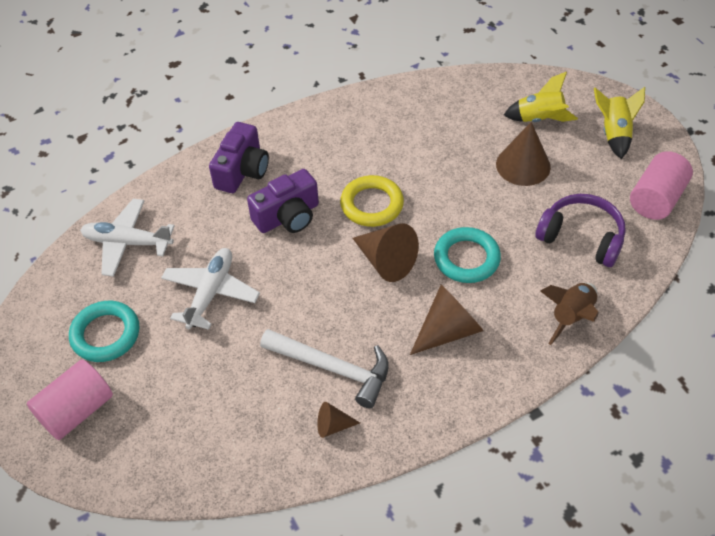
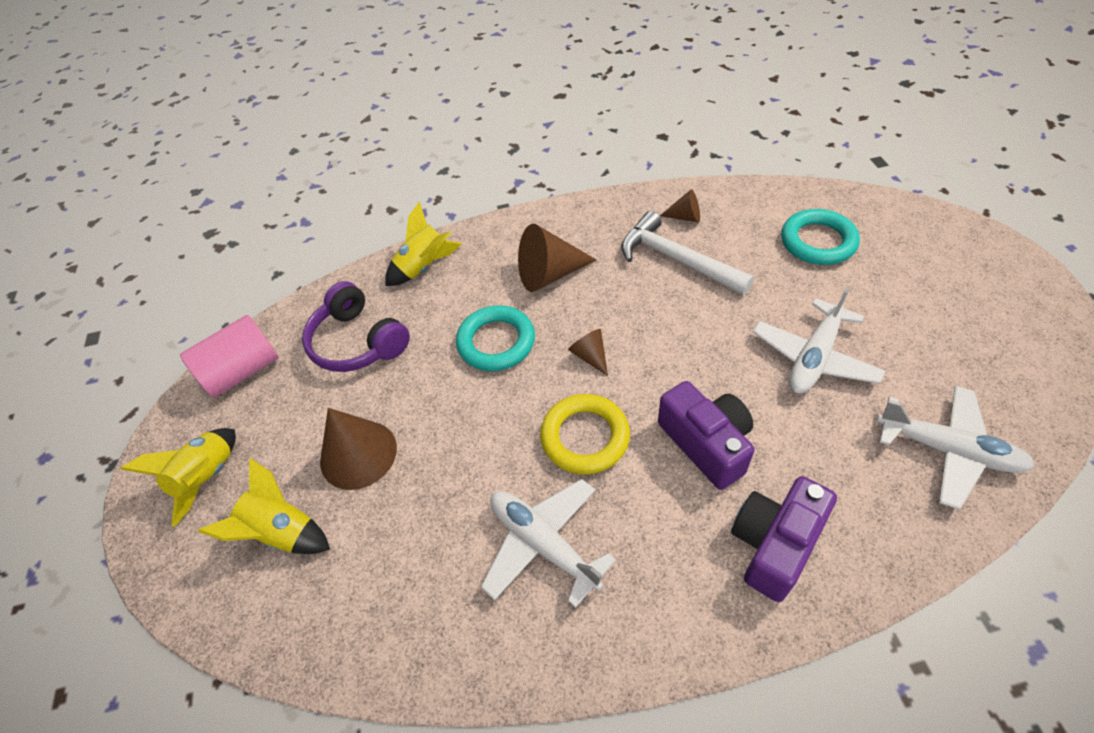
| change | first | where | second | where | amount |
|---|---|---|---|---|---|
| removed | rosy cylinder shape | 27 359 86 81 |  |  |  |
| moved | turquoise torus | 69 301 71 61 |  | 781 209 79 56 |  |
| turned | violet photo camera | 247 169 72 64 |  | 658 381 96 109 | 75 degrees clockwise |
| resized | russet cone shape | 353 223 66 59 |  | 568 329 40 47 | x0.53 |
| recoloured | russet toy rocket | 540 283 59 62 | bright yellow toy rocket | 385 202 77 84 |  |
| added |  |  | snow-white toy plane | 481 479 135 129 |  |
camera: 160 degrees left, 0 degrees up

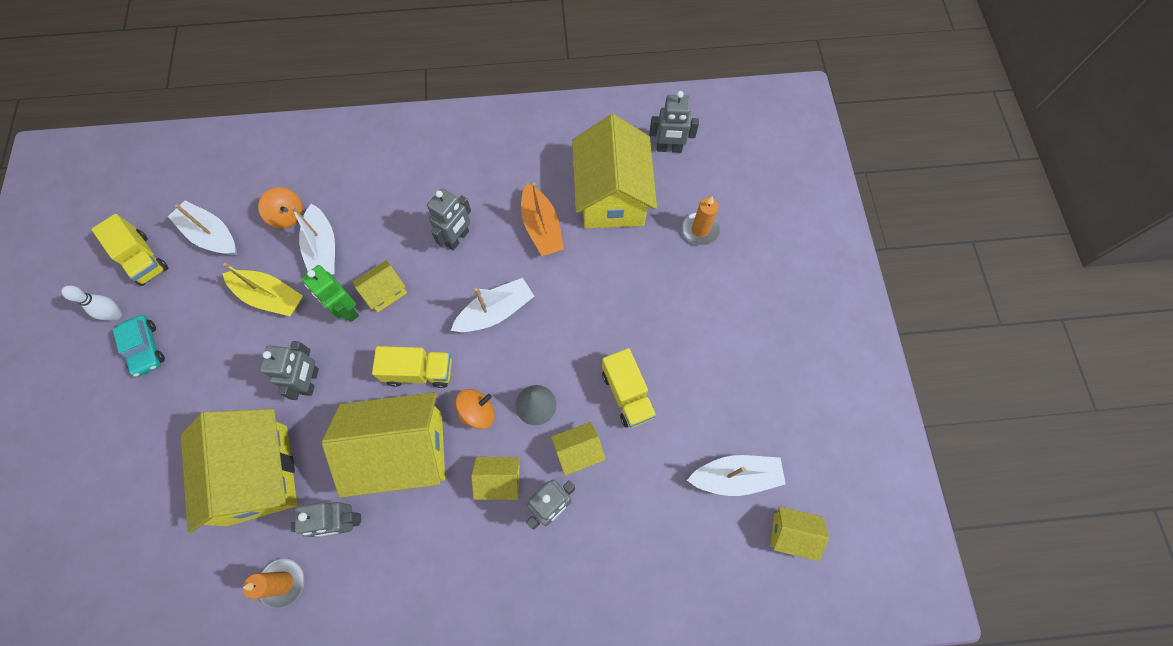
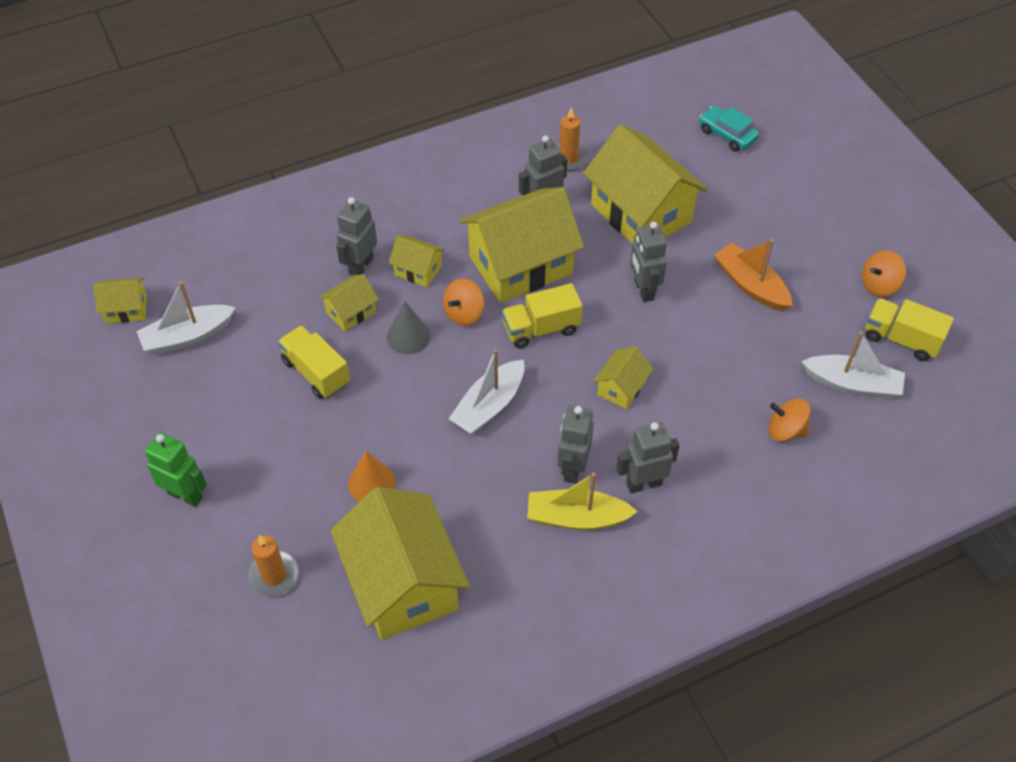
| change | first | where | second | where | amount |
|---|---|---|---|---|---|
| replaced | snow-white bowling pin | 61 286 61 34 | orange-coloured whirligig | 862 250 44 47 |  |
| moved | turquoise car | 113 315 52 62 |  | 699 106 60 45 |  |
| moved | bright yellow boat | 222 263 81 53 |  | 527 472 111 58 |  |
| removed | snow-white boat | 291 204 44 71 |  |  |  |
| moved | emerald robot | 301 265 58 57 |  | 145 433 62 74 |  |
| turned | bright yellow toy house | 471 457 49 43 |  | 389 236 56 51 | 45 degrees clockwise |
| moved | orange-coloured boat | 521 183 43 73 |  | 714 239 79 72 |  |
| moved | gray robot | 649 91 50 62 |  | 616 422 64 72 |  |
| added |  |  | orange-coloured cone shape | 348 451 48 51 |  |
camera: 160 degrees right, 15 degrees down

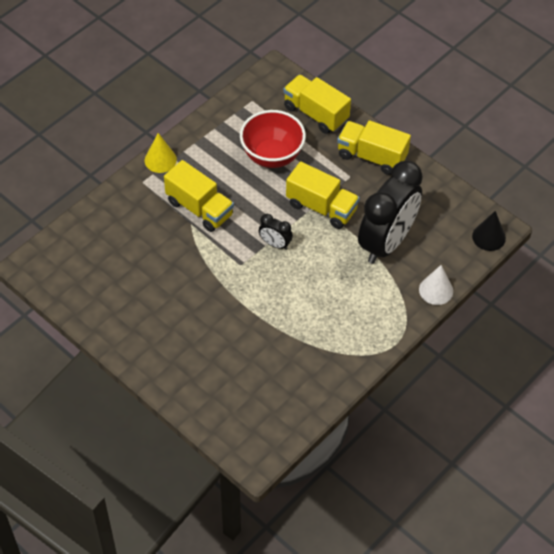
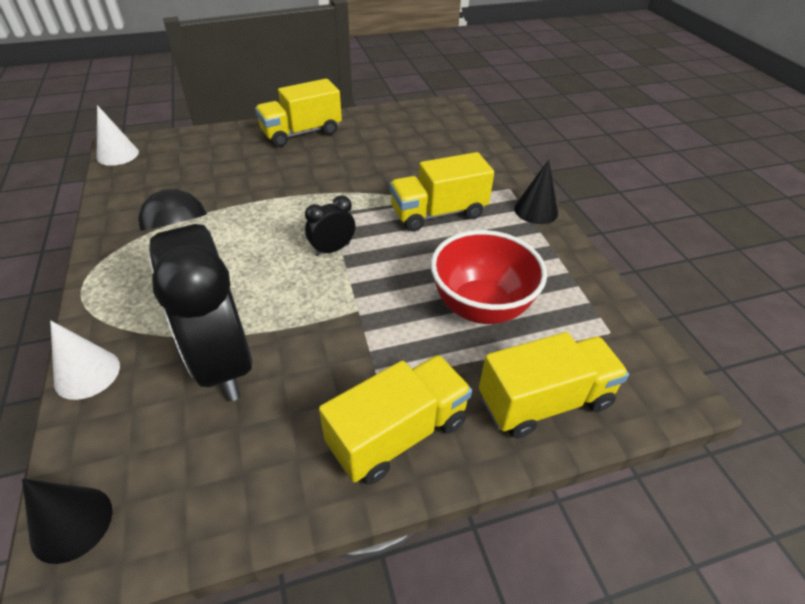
| change | first | where | second | where | amount |
|---|---|---|---|---|---|
| recoloured | bright yellow cone shape | 145 133 32 40 | black cone shape | 514 160 44 64 |  |
| moved | bright yellow toy truck | 286 161 74 68 |  | 255 79 87 68 |  |
| added |  |  | snow-white cone shape | 97 105 42 61 |  |
camera: 120 degrees right, 10 degrees down

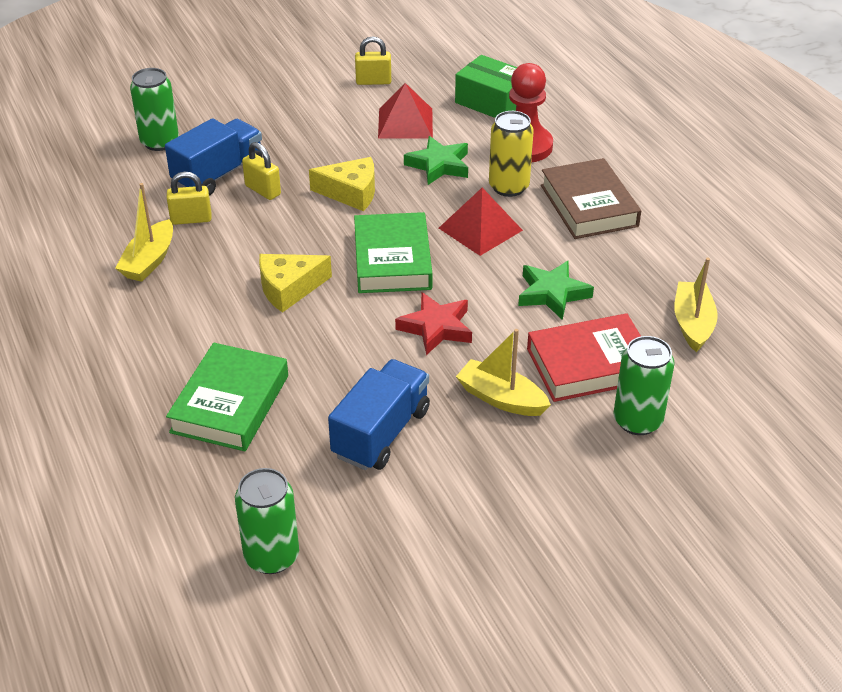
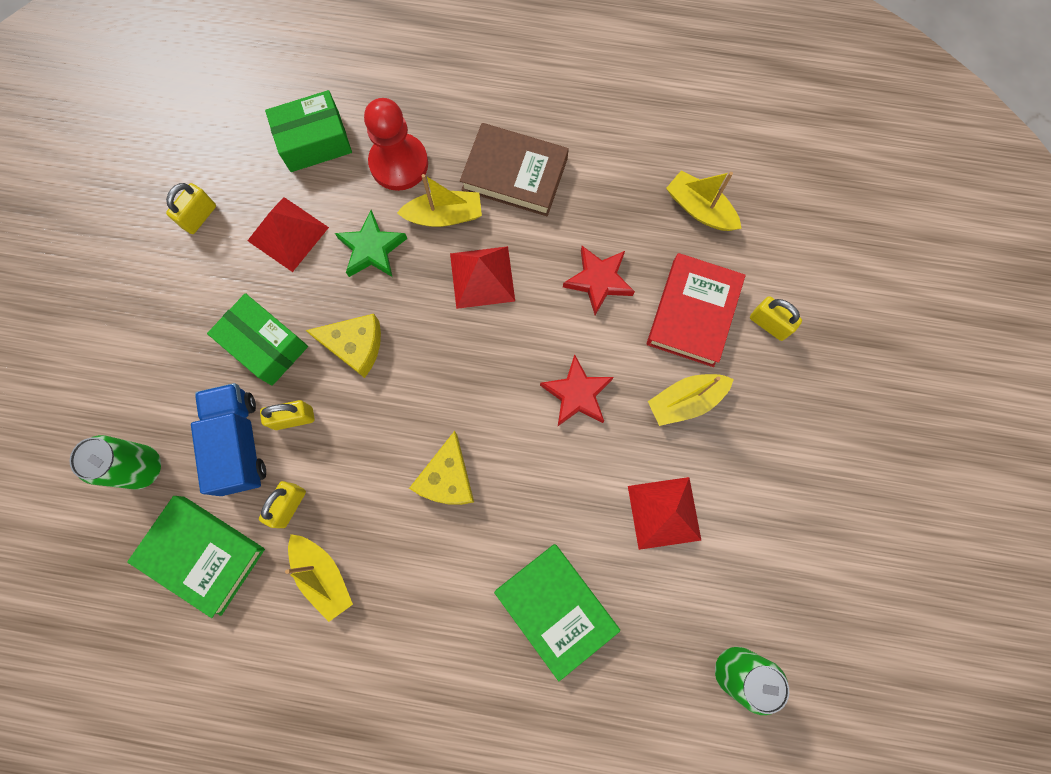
| change | first | where | second | where | amount |
|---|---|---|---|---|---|
| turned | bright yellow piece of cheese | 309 157 66 54 |  | 306 314 75 64 | 60 degrees clockwise |
| replaced | blue toy truck | 328 359 102 111 | scarlet solid pyramid | 628 477 73 73 |  |
| moved | emerald book | 354 212 79 81 |  | 127 496 138 122 |  |
| replaced | bright yellow tin | 489 111 45 86 | bright yellow boat | 397 174 85 53 |  |
| recoloured | emerald five-pointed star | 518 261 76 59 | scarlet five-pointed star | 563 246 72 69 |  |
| replaced | emerald tin | 613 336 62 99 | bright yellow lock | 750 296 52 45 |  |
| added |  |  | emerald parcel | 207 293 101 93 |  |
camera: 55 degrees left, 35 degrees up

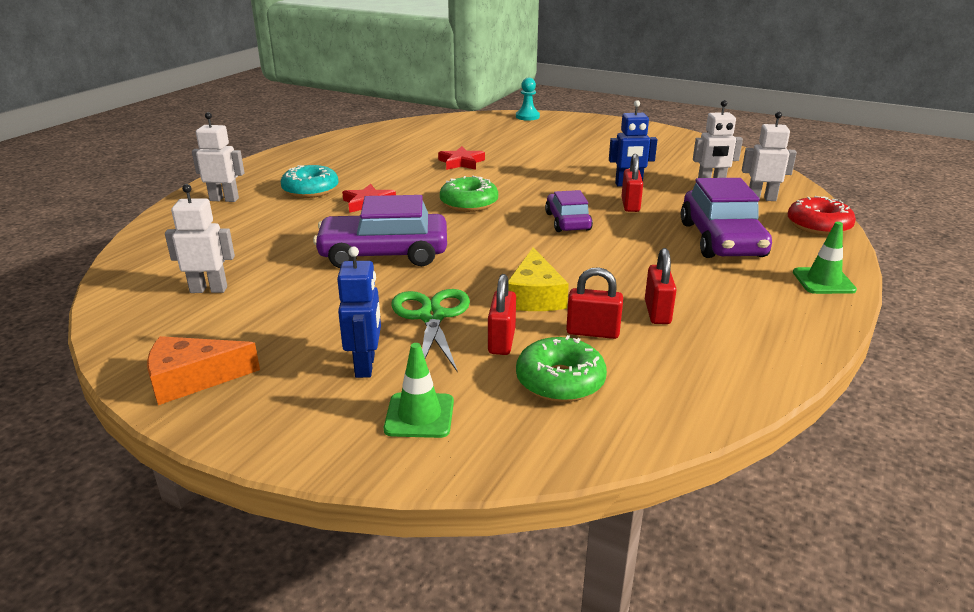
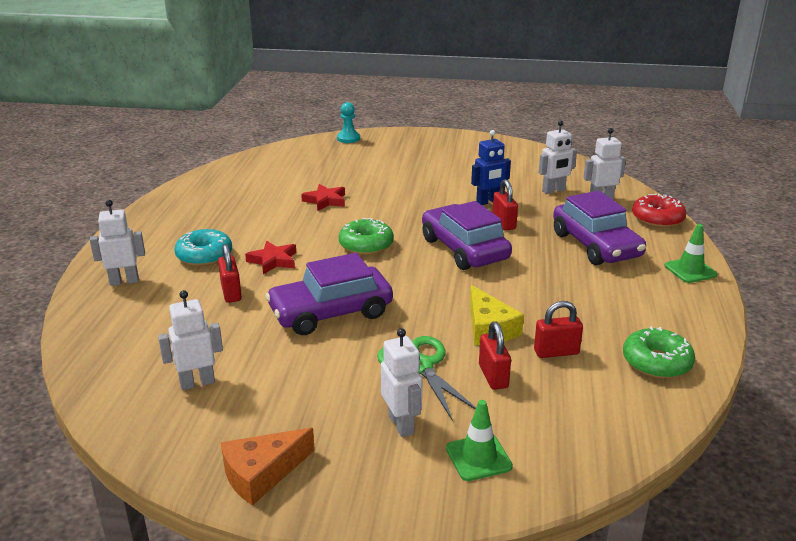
| change | first | where | second | where | amount |
|---|---|---|---|---|---|
| recoloured | blue robot | 337 246 44 132 | snow-white robot | 381 328 41 109 |  |
| moved | emerald donut | 516 335 91 67 |  | 623 326 72 53 |  |
| resized | violet car | 545 190 48 42 |  | 422 201 90 69 | x1.66 |
| moved | scarlet lock | 645 248 32 76 |  | 218 244 24 59 |  |
camera: 20 degrees left, 0 degrees up

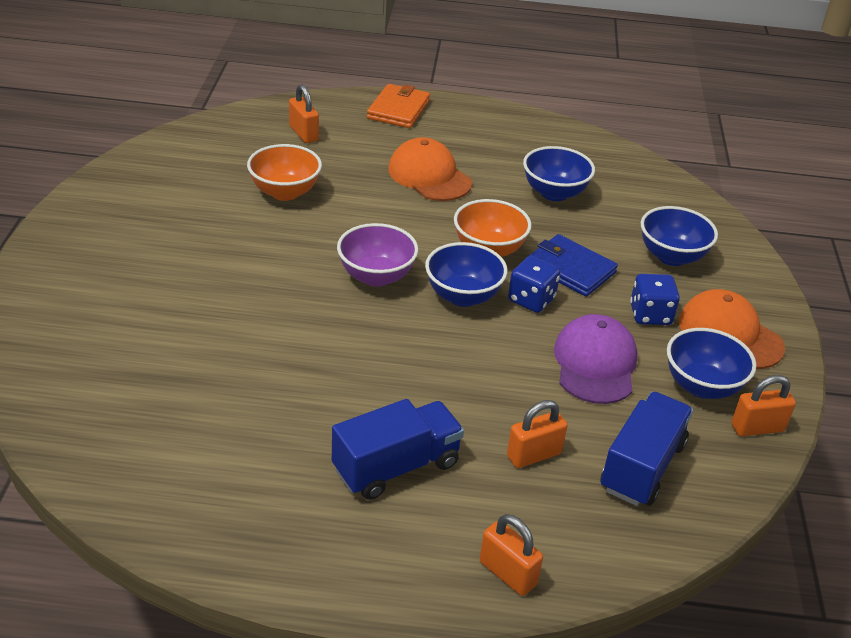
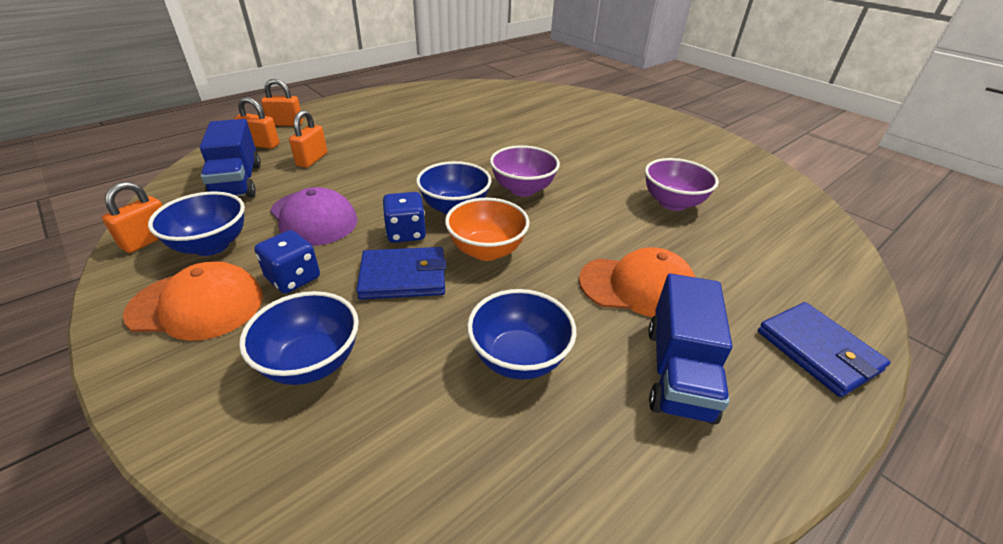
| change | first | where | second | where | amount |
|---|---|---|---|---|---|
| recoloured | orange-coloured serving bowl | 247 144 75 57 | violet serving bowl | 645 158 74 53 |  |
| moved | orange-coloured lock | 289 84 30 59 |  | 234 97 45 52 |  |
| moved | blue toy truck | 332 399 132 101 |  | 648 273 84 152 |  |
| recoloured | orange-coloured wallet | 367 84 63 44 | blue wallet | 758 302 133 95 |  |
camera: 135 degrees right, 0 degrees up

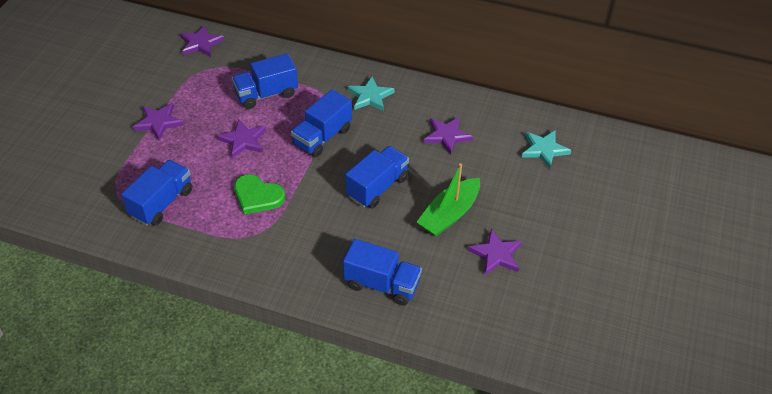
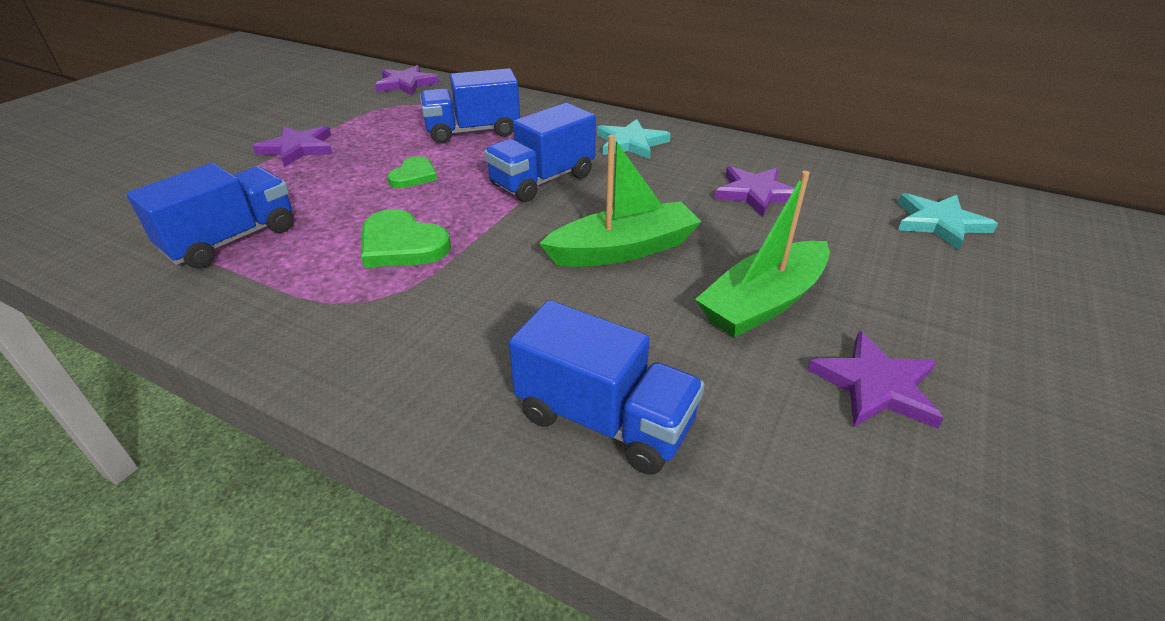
| change | first | where | second | where | amount |
|---|---|---|---|---|---|
| replaced | violet five-pointed star | 217 119 50 39 | emerald heart shape | 387 156 50 32 |  |
| replaced | blue toy truck | 345 146 64 62 | emerald boat | 539 135 162 132 |  |
camera: 10 degrees right, 10 degrees down

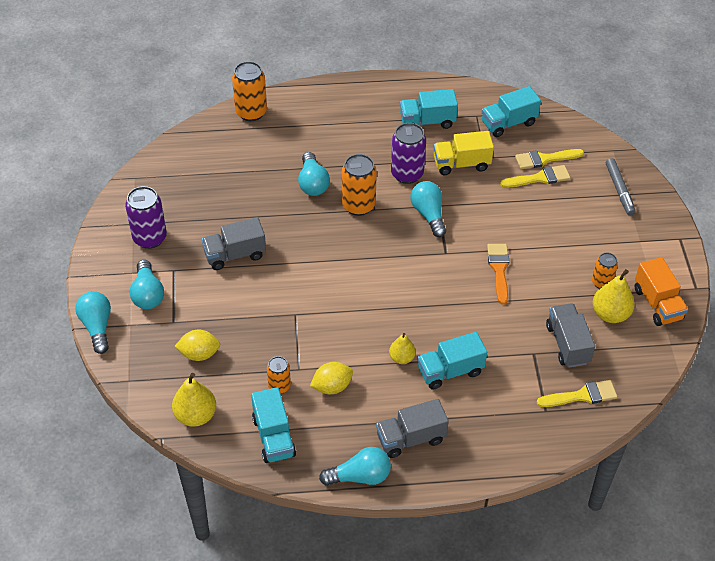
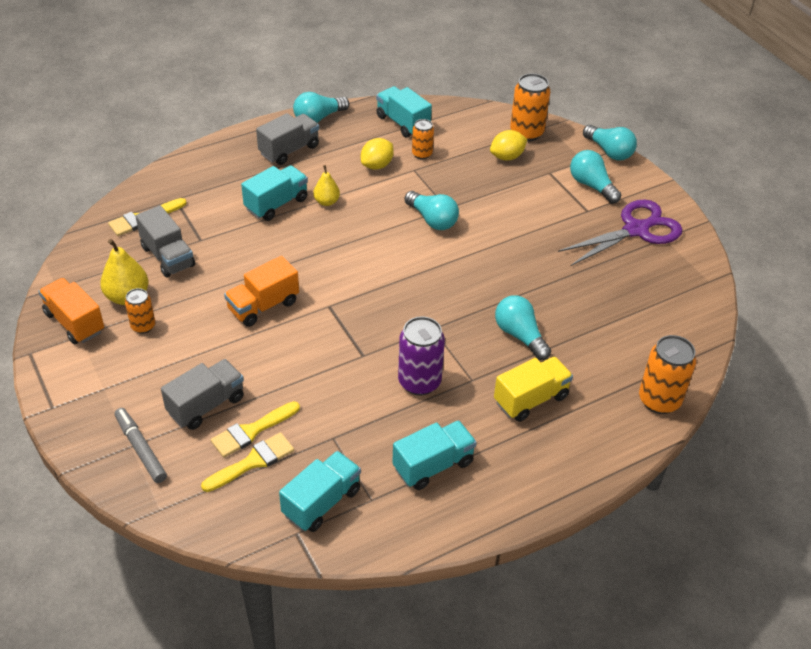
| change | first | where | second | where | amount |
|---|---|---|---|---|---|
| replaced | violet tin | 125 186 42 63 | violet shears | 558 200 125 66 |  |
| removed | bright yellow pear | 172 373 44 54 |  |  |  |
| moved | gray toy truck | 202 217 64 53 |  | 161 359 83 71 |  |
| moved | orange-coloured tin | 342 154 35 62 |  | 510 73 40 68 |  |
| moved | turquoise lightbulb | 410 181 36 56 |  | 404 191 55 39 |  |
| moved | bright yellow toy truck | 433 131 61 44 |  | 494 357 79 65 |  |
| replaced | orange-coloured brush | 487 244 23 60 | orange-coloured toy truck | 224 256 75 71 |  |
camera: 155 degrees right, 5 degrees down

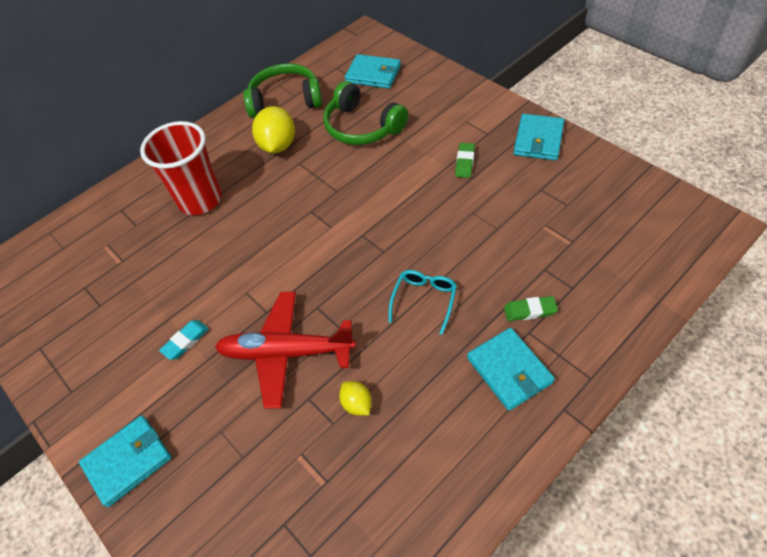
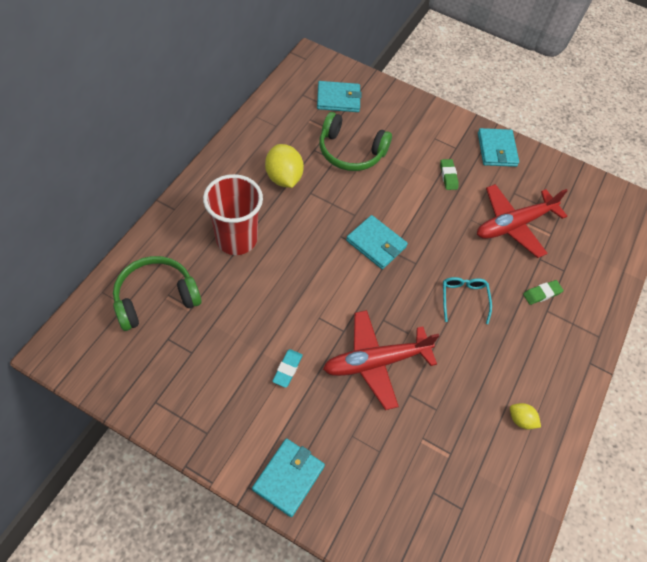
| change | first | where | second | where | amount |
|---|---|---|---|---|---|
| moved | emerald over-ear headphones | 243 63 79 55 |  | 113 256 89 75 |  |
| moved | bright yellow citrus fruit | 339 381 33 34 |  | 510 403 31 26 |  |
| moved | turquoise wallet | 467 328 88 83 |  | 346 215 62 54 |  |
| added |  |  | scarlet toy plane | 477 184 91 74 |  |
camera: 30 degrees left, 5 degrees up

